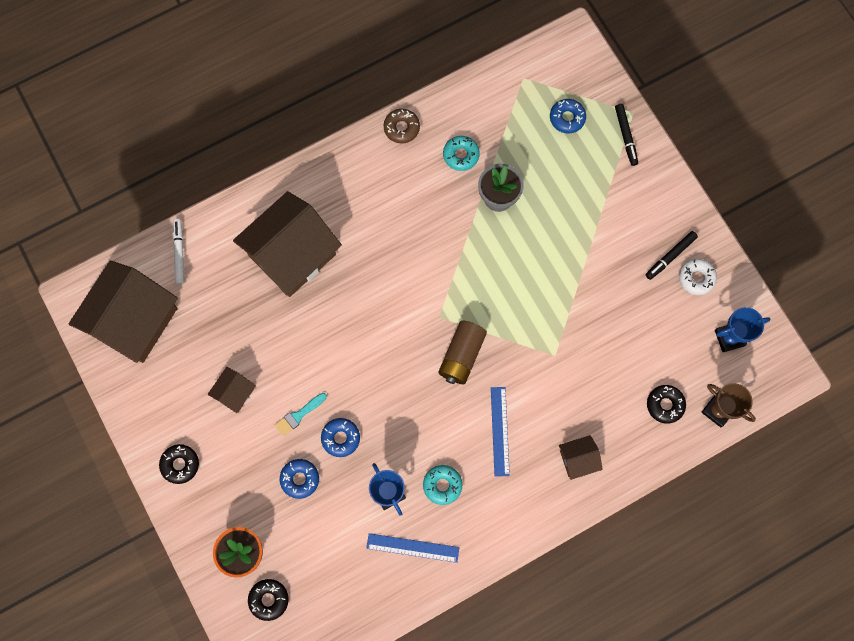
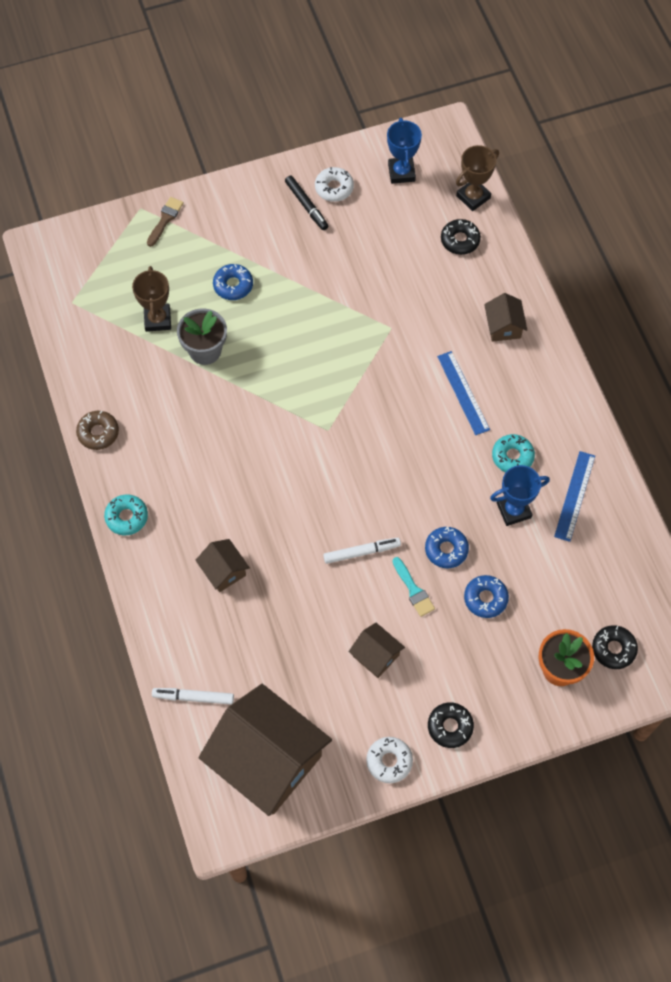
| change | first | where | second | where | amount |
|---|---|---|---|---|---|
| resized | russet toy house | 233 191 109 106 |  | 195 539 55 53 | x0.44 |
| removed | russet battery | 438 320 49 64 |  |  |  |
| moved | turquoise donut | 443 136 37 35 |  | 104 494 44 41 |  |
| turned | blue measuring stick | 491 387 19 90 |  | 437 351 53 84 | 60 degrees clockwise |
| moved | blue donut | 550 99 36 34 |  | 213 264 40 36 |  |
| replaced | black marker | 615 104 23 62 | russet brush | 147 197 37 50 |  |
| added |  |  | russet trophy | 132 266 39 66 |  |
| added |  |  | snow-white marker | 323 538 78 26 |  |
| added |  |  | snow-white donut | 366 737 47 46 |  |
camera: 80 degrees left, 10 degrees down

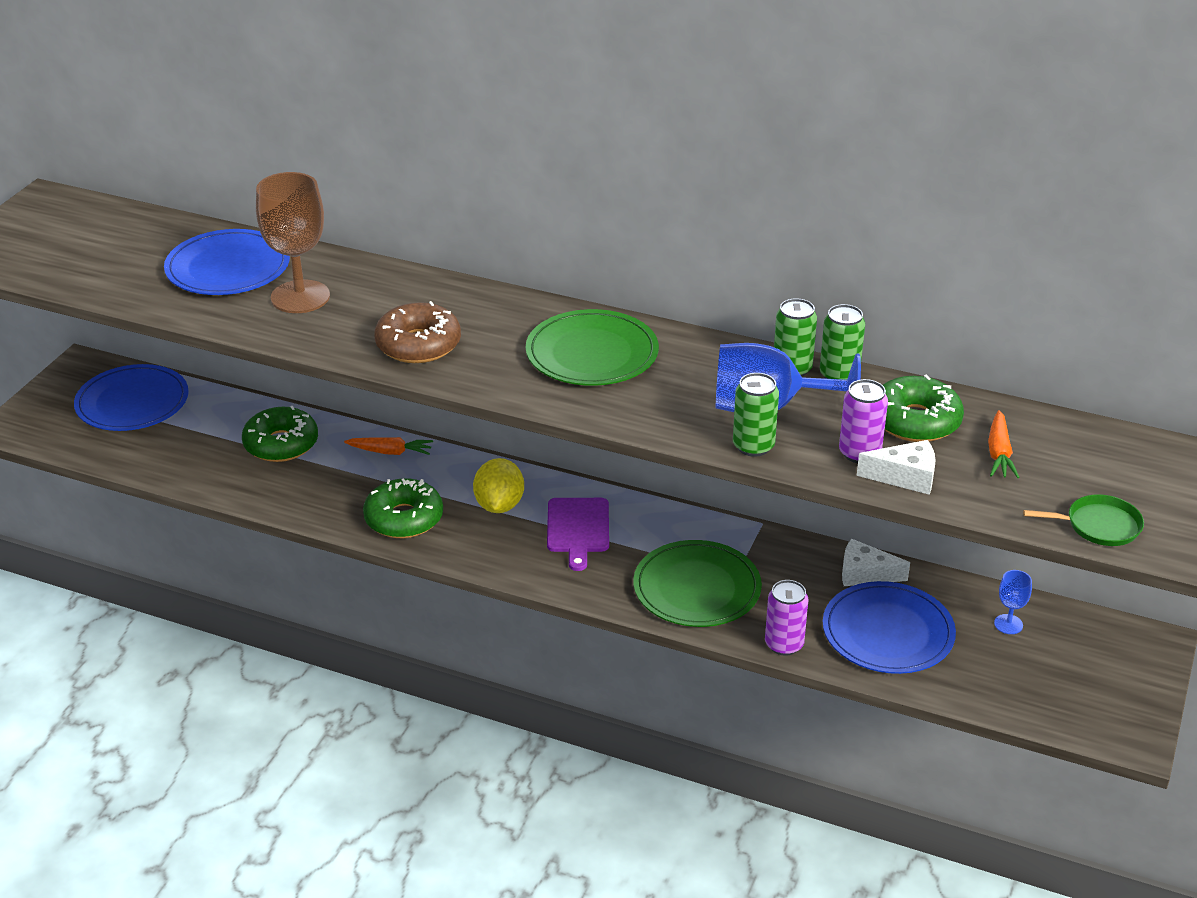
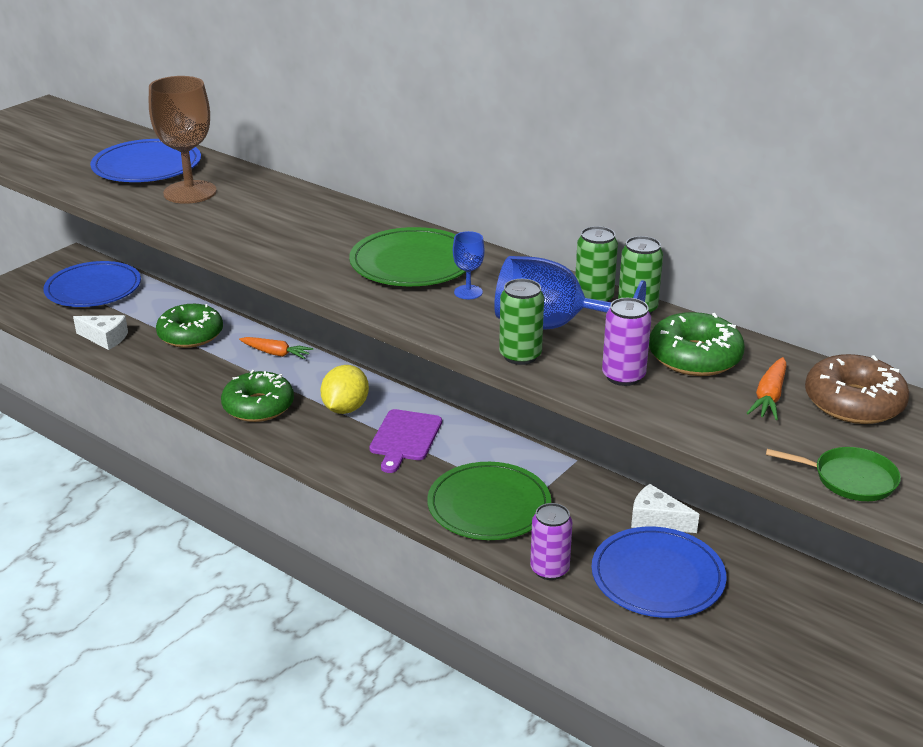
| change | first | where | second | where | amount |
|---|---|---|---|---|---|
| moved | russet donut | 374 301 87 62 |  | 805 354 105 70 |  |
| moved | snow-white piece of cheese | 857 440 79 55 |  | 73 315 55 35 |  |
| moved | blue chalice | 994 570 38 64 |  | 453 231 32 68 |  |
camera: 15 degrees right, 5 degrees down

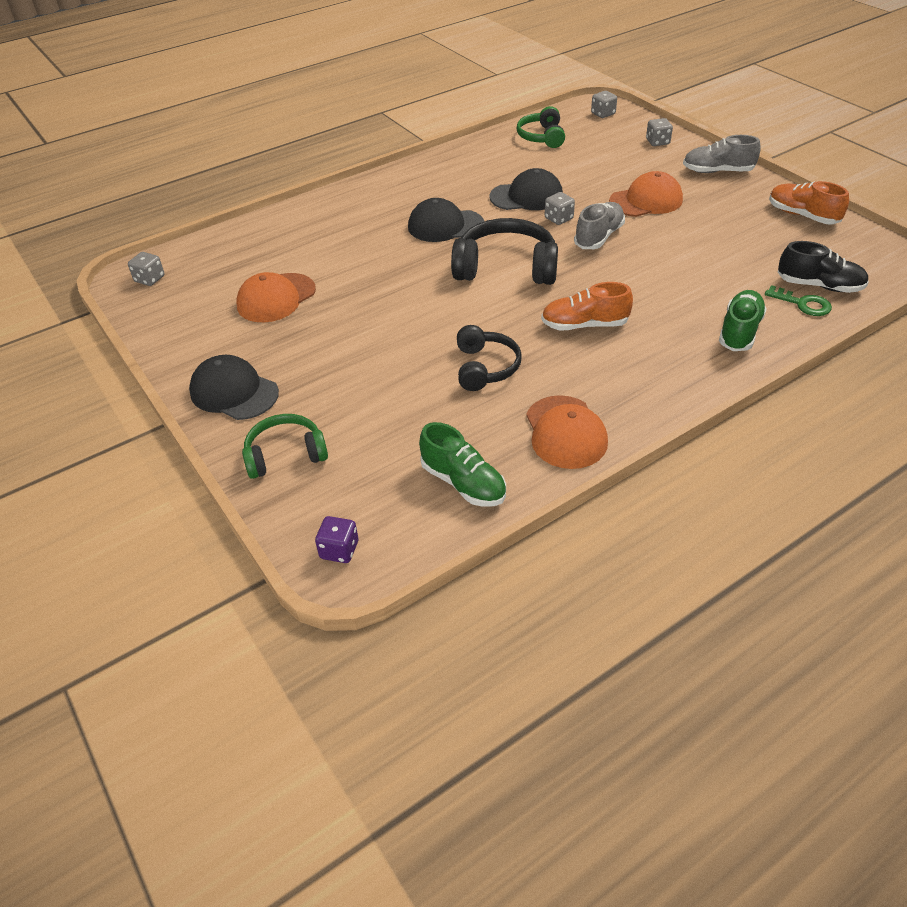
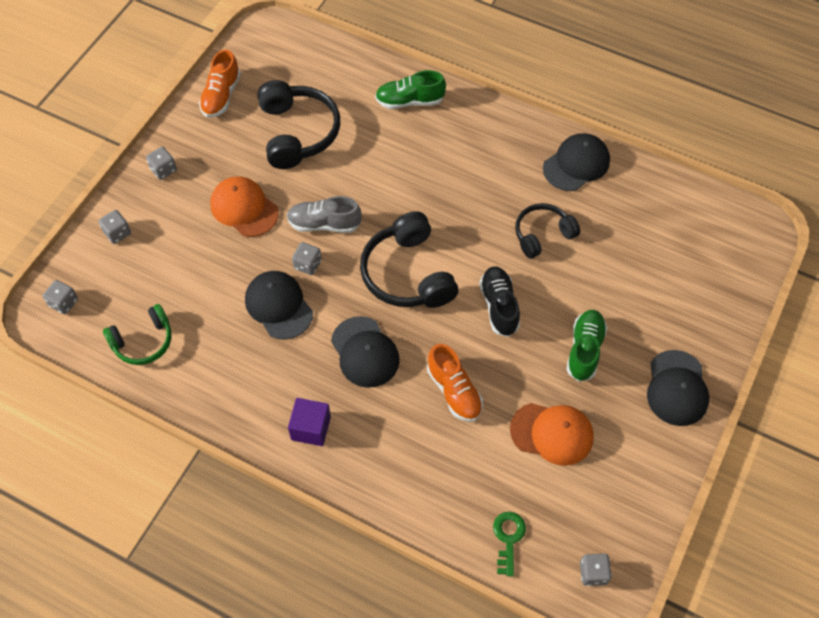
| change | first | where | second | where | amount |
|---|---|---|---|---|---|
| removed | emerald over-ear headphones | 242 414 86 65 |  |  |  |
| removed | violet die | 315 516 43 47 |  |  |  |
| moved | emerald sneaker | 419 422 87 85 |  | 567 310 40 72 |  |
| recoloured | orange-coloured cap | 526 395 82 74 | black cap | 543 133 67 58 |  |
| moved | orange-coloured sneaker | 541 282 92 49 |  | 427 344 56 78 |  |
| replaced | gray sneaker | 683 135 78 38 | gray die | 146 147 31 33 |  |
| moved | emerald key | 765 285 67 31 |  | 493 512 33 64 |  |
| moved | black sneaker | 778 241 91 52 |  | 479 266 41 71 |  |
| added |  |  | black over-ear headphones | 257 80 83 89 |  |
| added |  |  | violet block | 288 398 43 48 |  |
camera: 120 degrees left, 15 degrees up

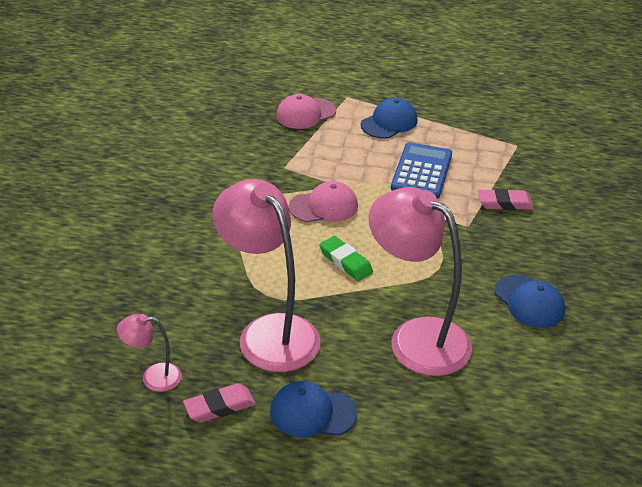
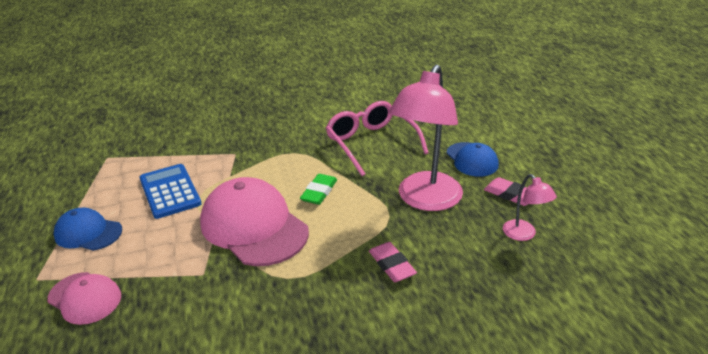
| change | first | where | second | where | amount |
|---|---|---|---|---|---|
| resized | rosy cap | 289 181 69 41 |  | 200 177 109 89 | x1.80 |
| replaced | rosy reading lamp | 369 187 103 189 | rosy eyeglasses | 326 101 103 75 |  |
| turned | blue pocket calculator | 391 142 61 57 |  | 139 164 63 55 | 75 degrees clockwise |
| moved | rosy eraser | 478 189 56 21 |  | 369 242 48 40 |  |
| removed | blue cap | 495 274 70 54 |  |  |  |
camera: 115 degrees left, 5 degrees down

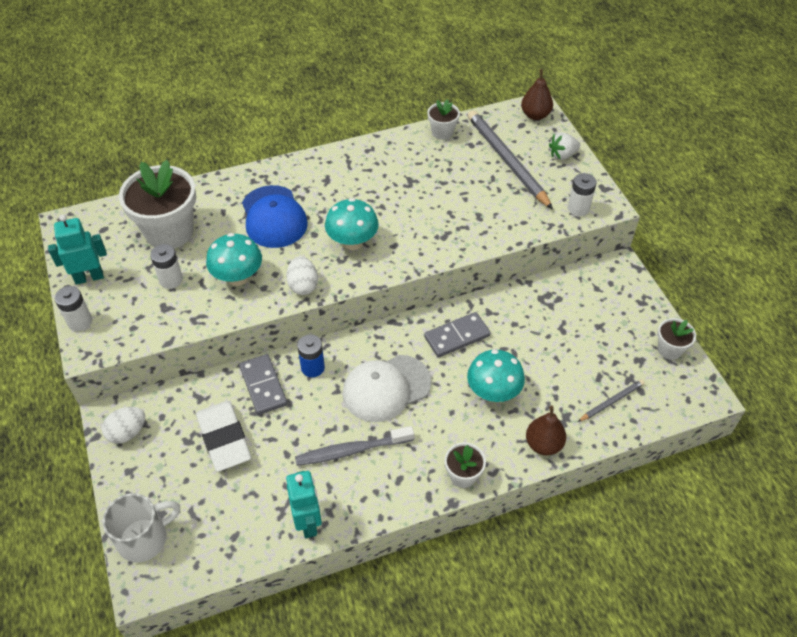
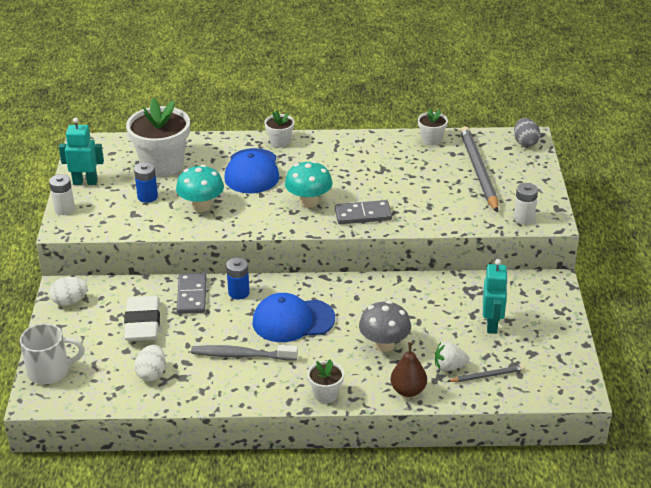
| change | first | where | second | where | amount |
|---|---|---|---|---|---|
| recoloured | snow-white battery | 150 244 33 45 | blue battery | 134 162 24 41 |  |
| moved | snow-white egg | 286 256 32 39 |  | 135 345 31 36 |  |
| moved | turquoise robot | 286 471 36 67 |  | 483 259 25 75 |  |
| recoloured | snow-white cap | 343 355 88 67 | blue cap | 252 293 83 49 |  |
| moved | gray domino | 424 312 66 46 |  | 335 200 57 24 |  |
| recoloured | turquoise toadstool | 467 349 58 53 | gray toadstool | 359 301 52 51 |  |
| replaced | russet pear | 521 69 32 51 | gray egg | 514 118 26 29 |  |
| moved | snow-white strawberry | 549 132 31 28 |  | 435 342 34 29 |  |
| moved | snow-white potted plant | 657 318 39 42 |  | 264 110 30 38 |  |
camera: 20 degrees right, 15 degrees down

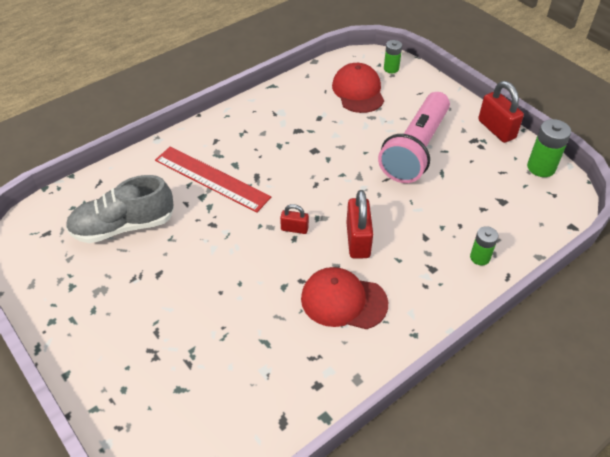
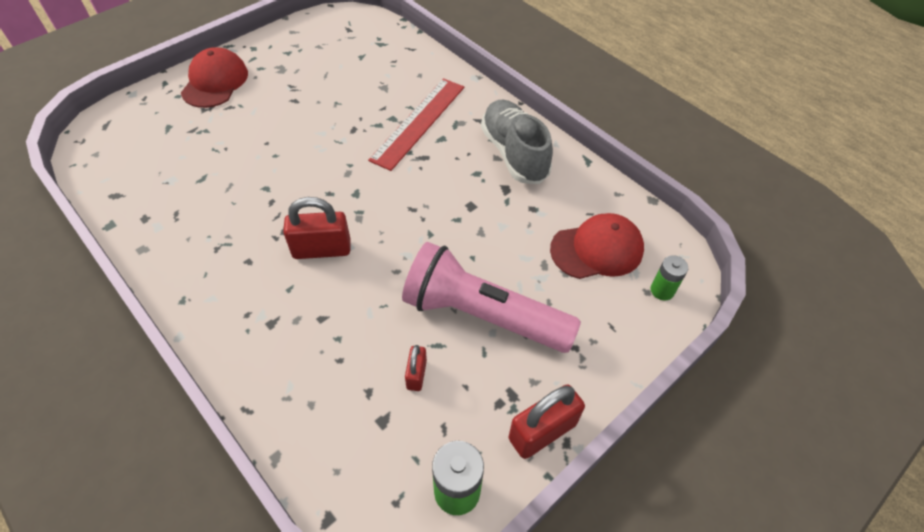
| change | first | where | second | where | amount |
|---|---|---|---|---|---|
| moved | gray sneaker | 66 175 108 68 |  | 481 100 72 84 |  |
| moved | scarlet lock | 280 204 29 30 |  | 405 345 22 46 |  |
| moved | scarlet cap | 301 267 87 62 |  | 181 47 67 61 |  |
| removed | emerald battery | 470 226 28 40 |  |  |  |
camera: 85 degrees right, 5 degrees up

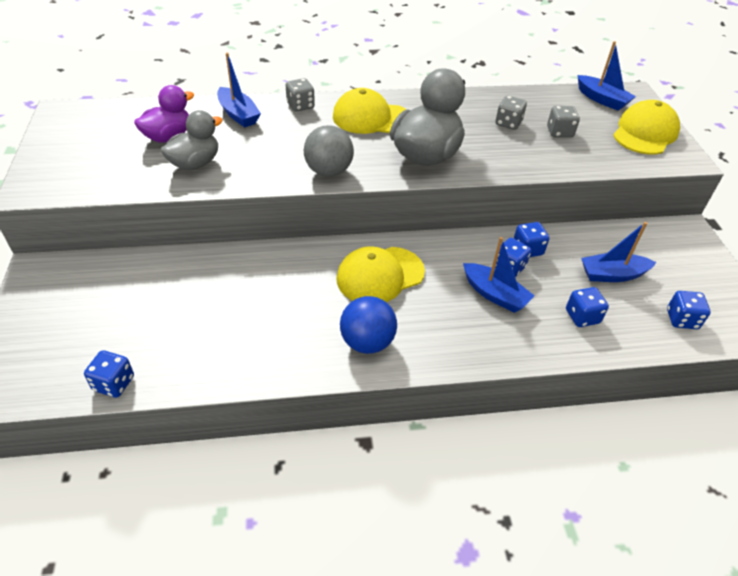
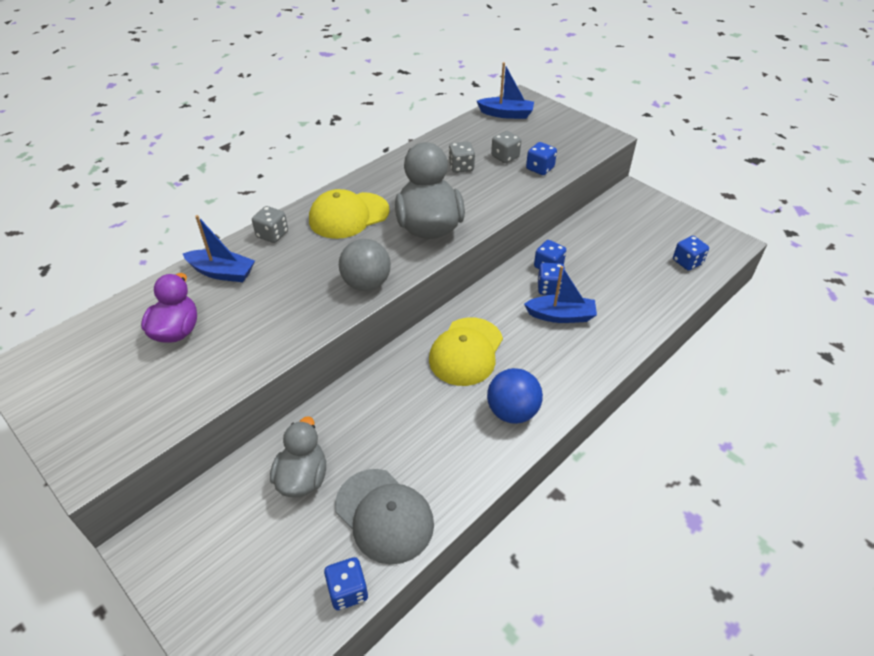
| change | first | where | second | where | amount |
|---|---|---|---|---|---|
| moved | gray toy duck | 160 110 63 60 |  | 270 416 56 81 |  |
| moved | blue die | 566 287 43 40 |  | 526 142 31 33 |  |
| removed | blue boat | 581 222 75 60 |  |  |  |
| removed | bright yellow cap | 613 100 67 55 |  |  |  |
| added |  |  | gray cap | 335 469 99 96 |  |
camera: 35 degrees left, 0 degrees up

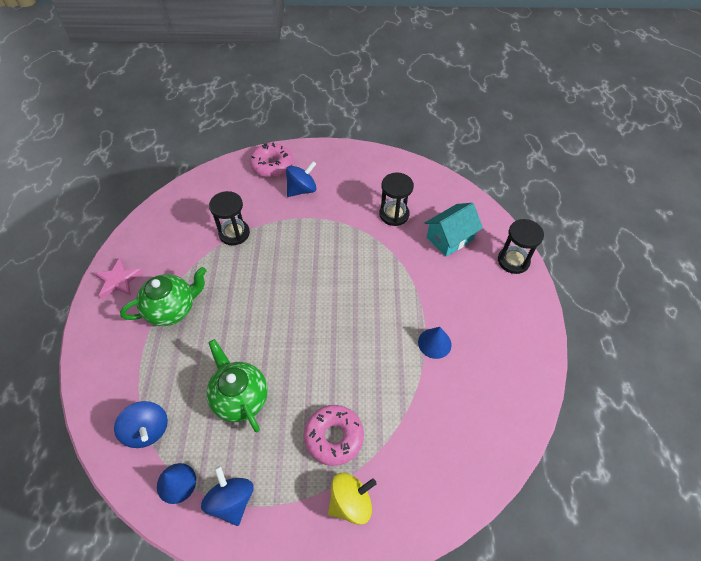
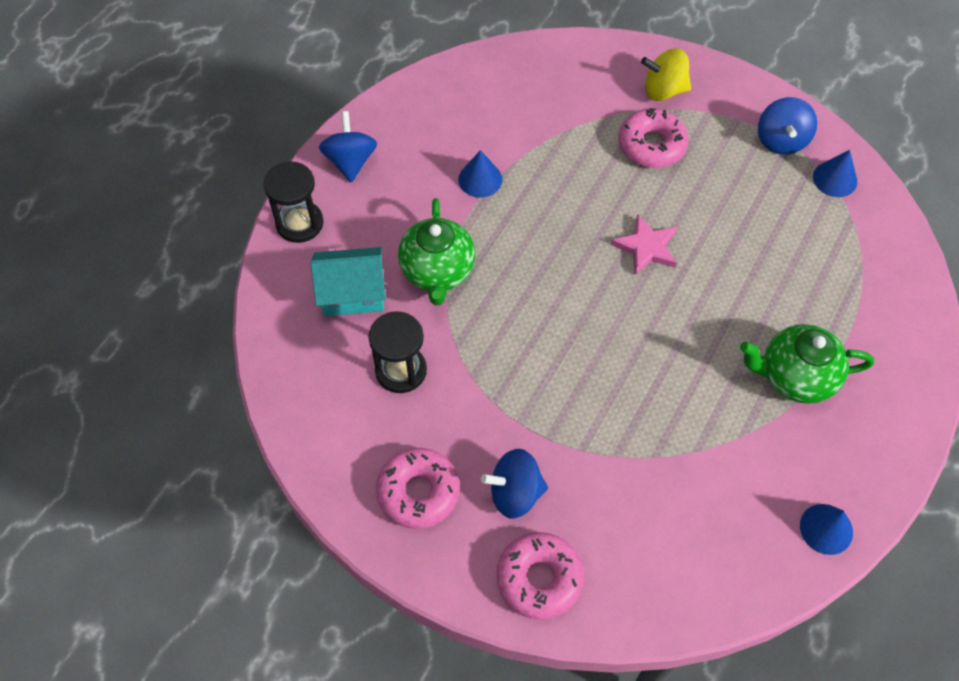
| change | first | where | second | where | amount |
|---|---|---|---|---|---|
| moved | rosy five-pointed star | 94 258 49 41 |  | 611 214 66 61 |  |
| moved | blue whirligig | 114 401 54 47 |  | 319 111 58 71 |  |
| moved | emerald tea pot | 206 339 62 93 |  | 398 198 78 107 |  |
| removed | black sand timer | 209 191 41 54 |  |  |  |
| added |  |  | rosy donut | 376 448 84 81 |  |
| added |  |  | blue cone shape | 800 504 53 51 |  |
camera: 150 degrees left, 5 degrees up

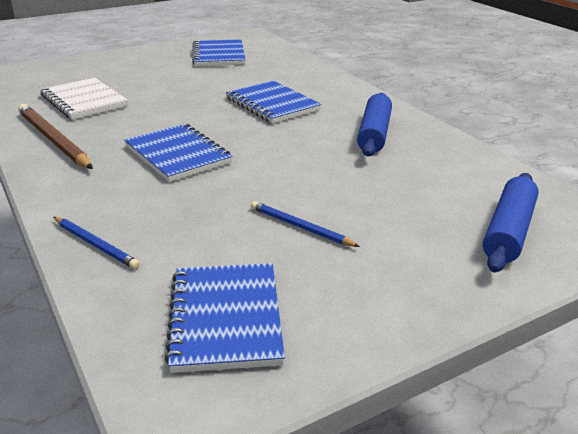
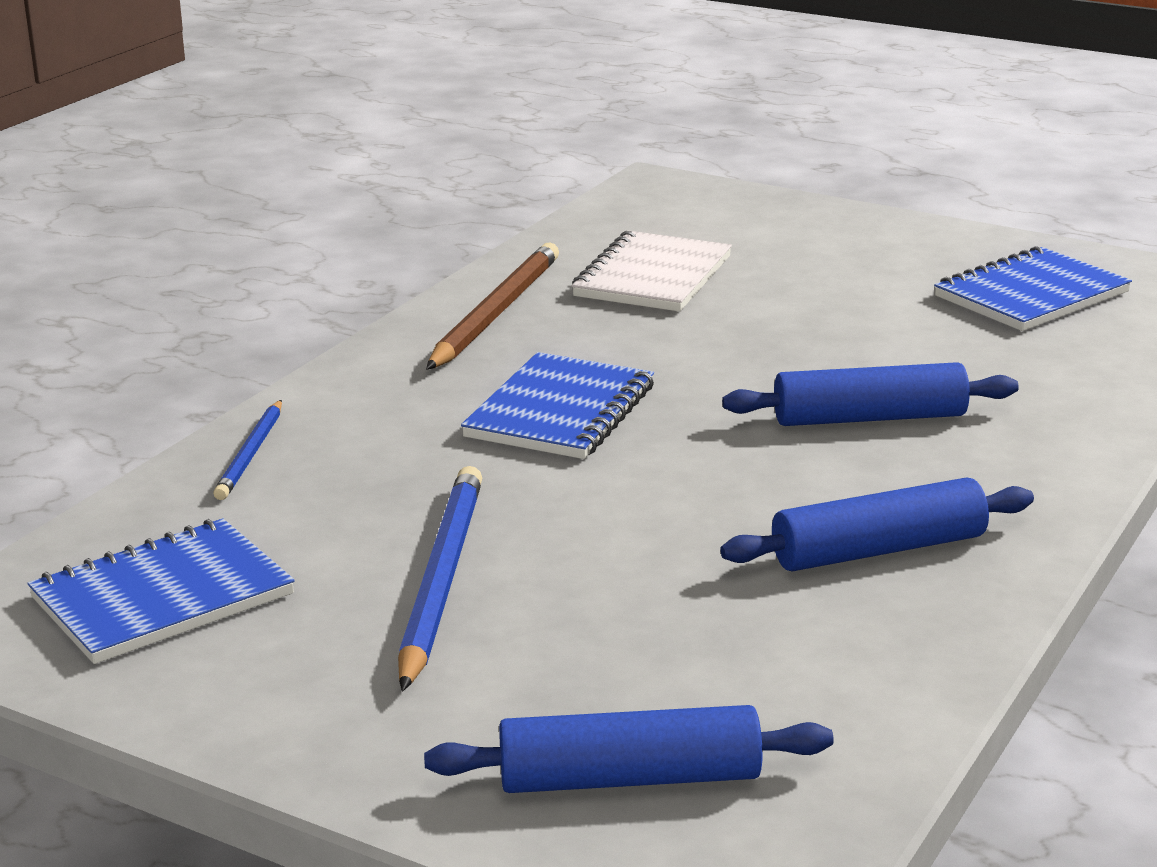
| change | first | where | second | where | amount |
|---|---|---|---|---|---|
| replaced | blue notepad | 226 80 96 44 | blue pastry roller | 722 362 297 64 |  |
| resized | blue pencil | 251 201 109 46 |  | 398 466 84 226 | x1.75 |
camera: 60 degrees right, 5 degrees down

